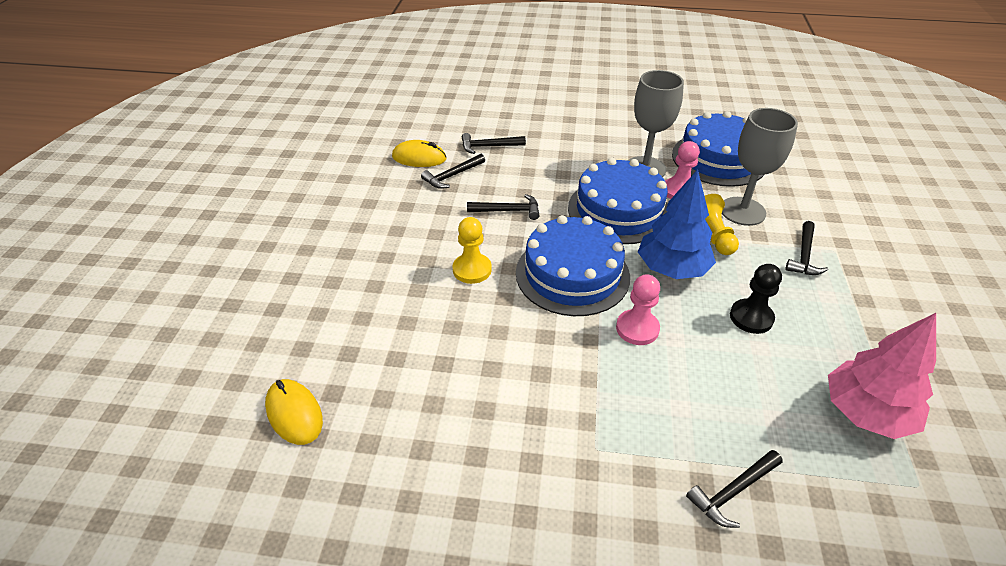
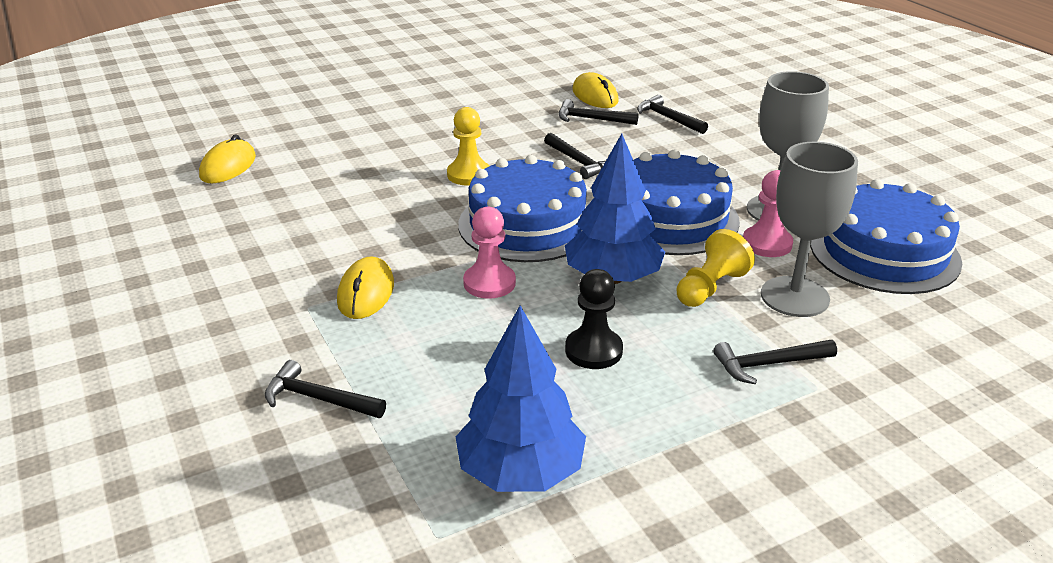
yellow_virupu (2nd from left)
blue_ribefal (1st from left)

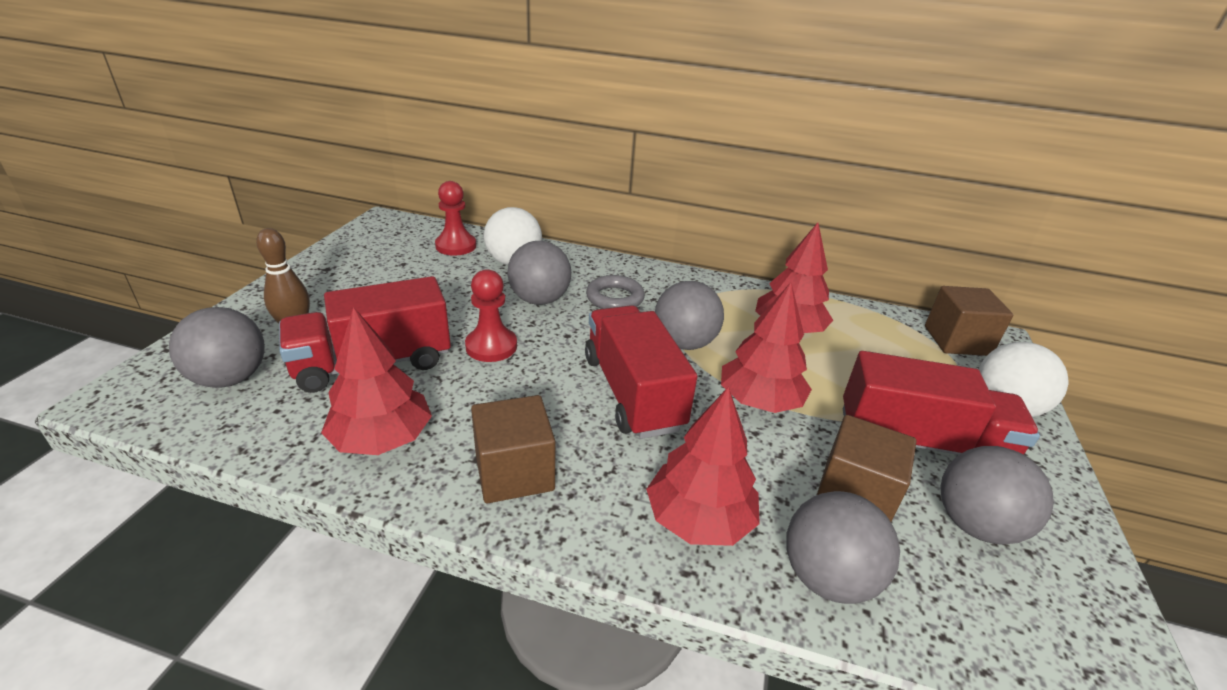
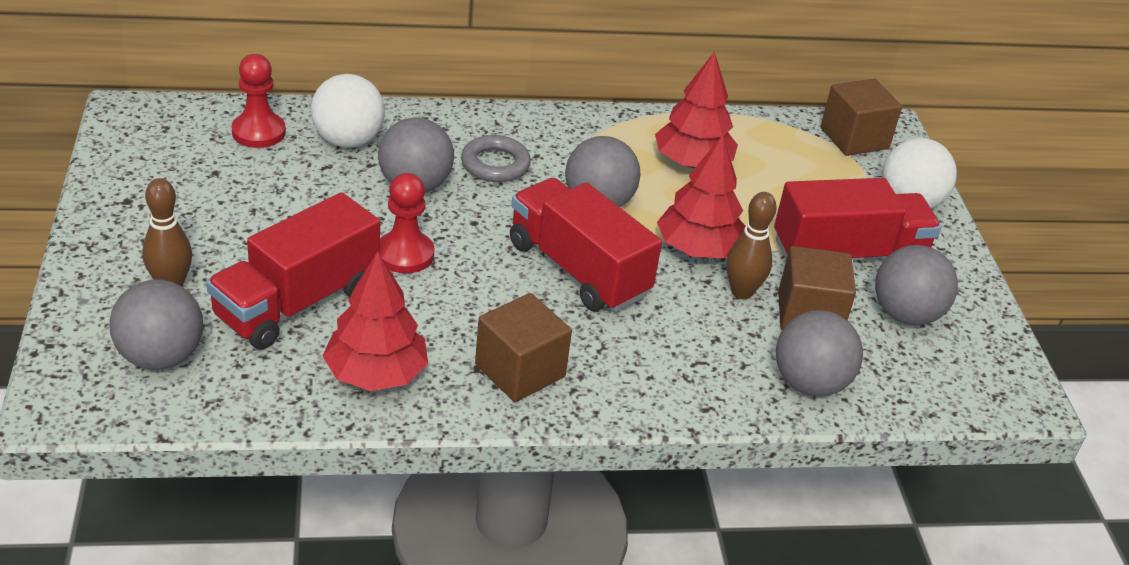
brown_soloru (2nd from left)
red_ribefal (2nd from left in the first image)

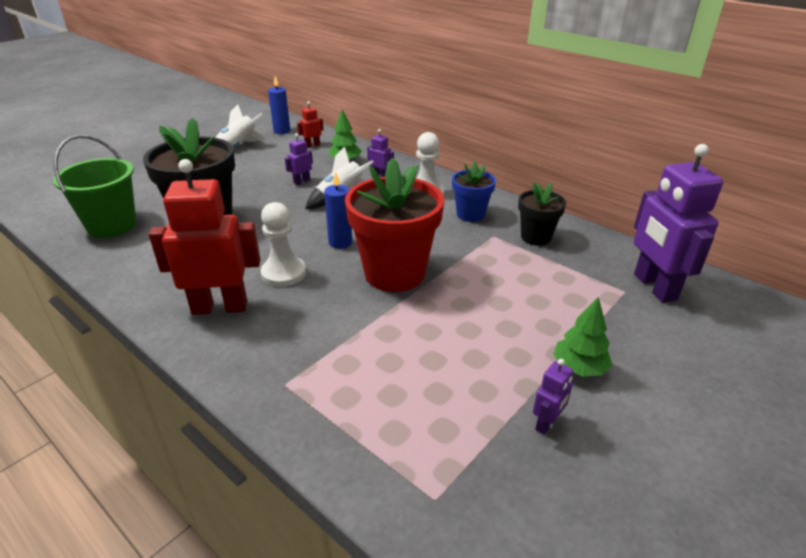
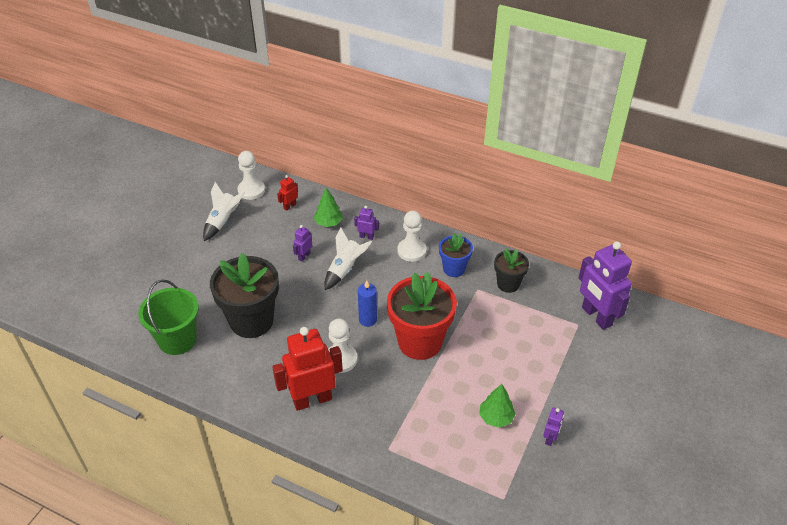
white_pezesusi (1st from left)
green_ribefal (2nd from left)

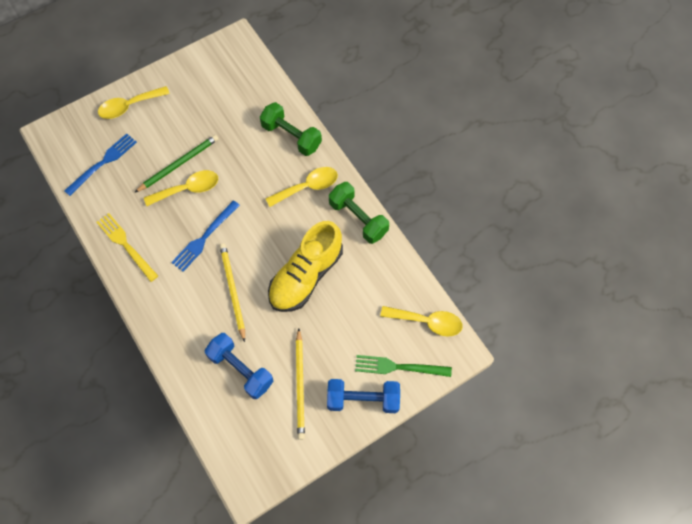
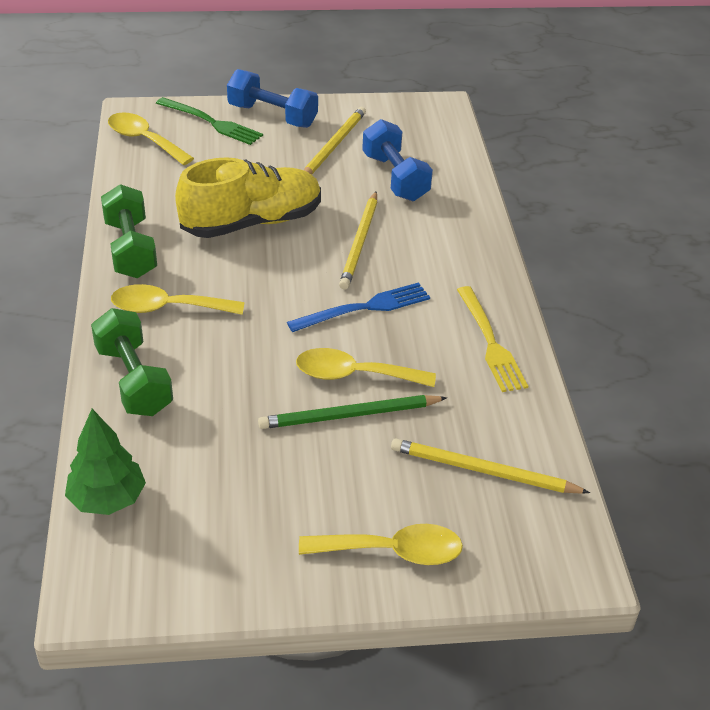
green_ribefal
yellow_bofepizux (3rd from left)

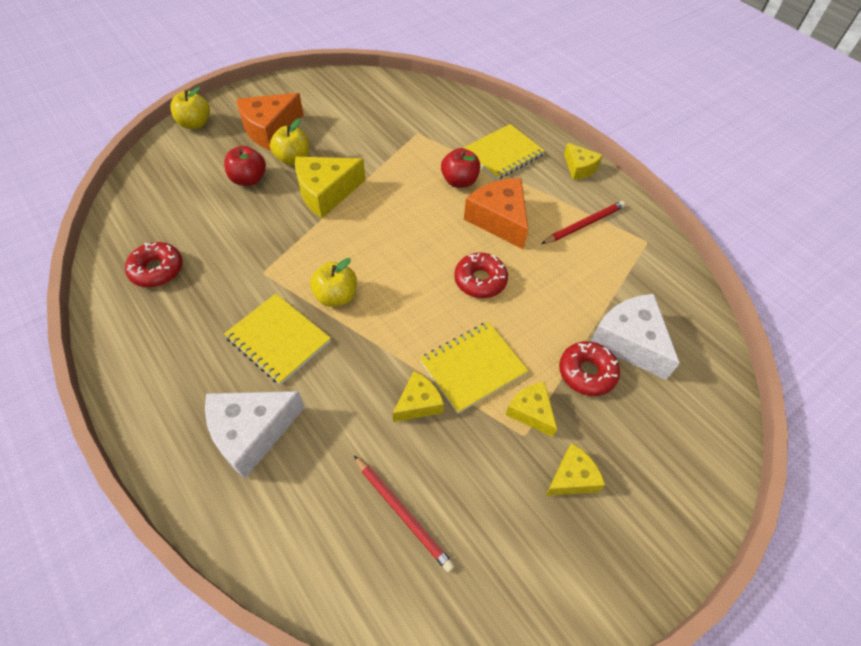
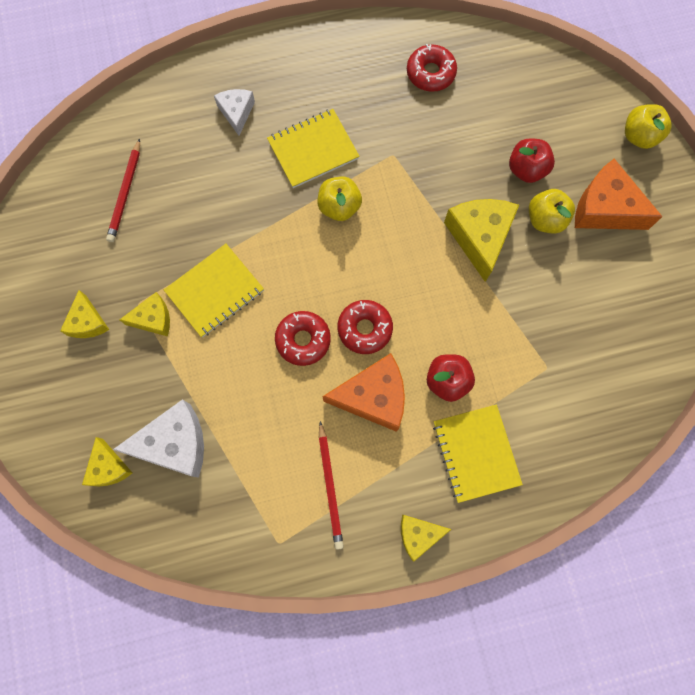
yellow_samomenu (2nd from left)
red_bofepizux (1st from left)
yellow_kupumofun (1st from left)
white_samomenu (2nd from left)
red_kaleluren (2nd from left)
orange_samomenu (2nd from left)

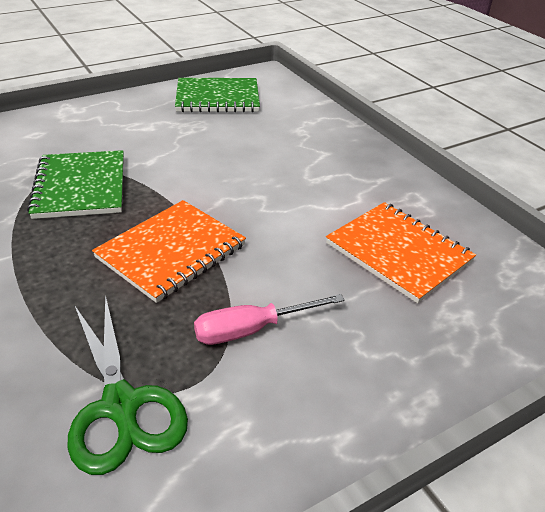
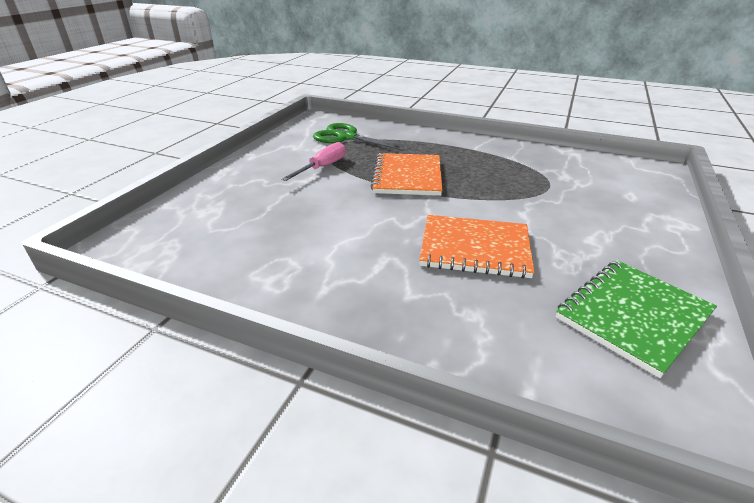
orange_kupumofun (2nd from left)
green_kupumofun (1st from left in the first image)

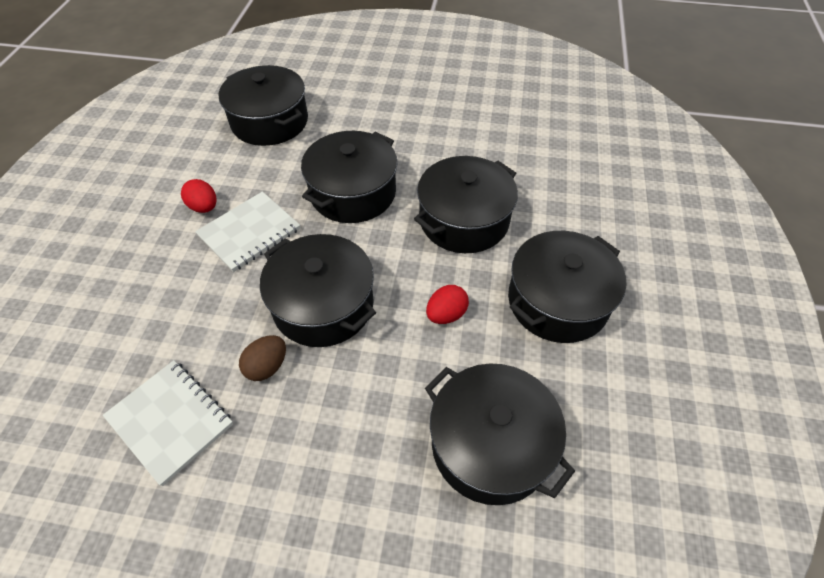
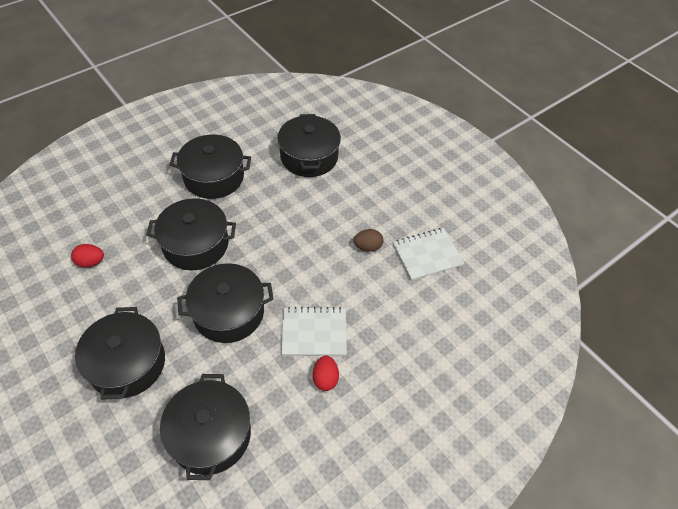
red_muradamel (1st from left)
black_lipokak (1st from left)
white_kupumofun (2nd from left)

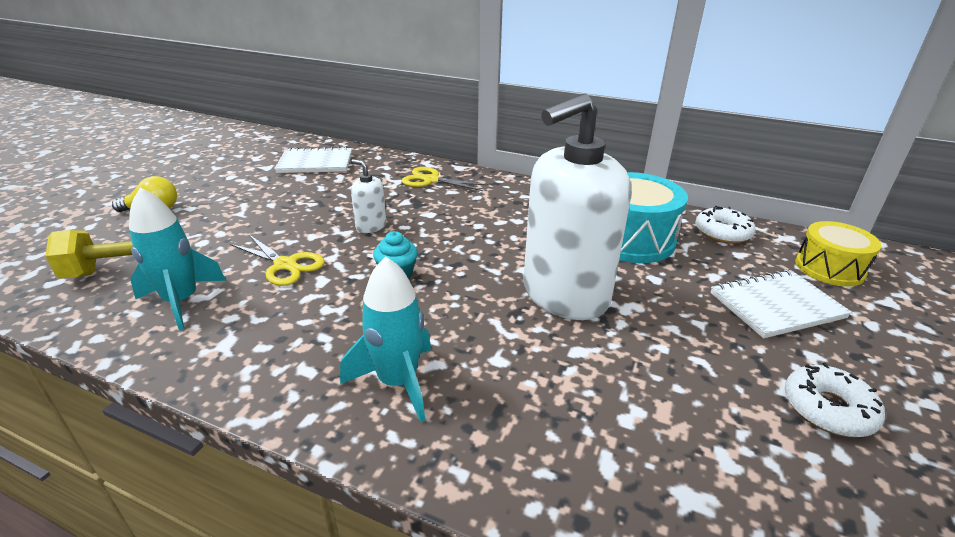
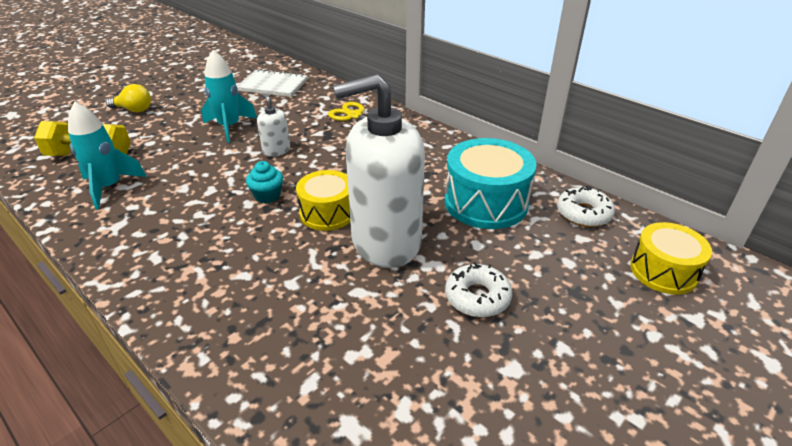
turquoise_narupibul (2nd from left)
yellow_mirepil (1st from left)
white_kaleluren (1st from left)
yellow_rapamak (1st from left in the first image)
white_kupumofun (2nd from left in the first image)

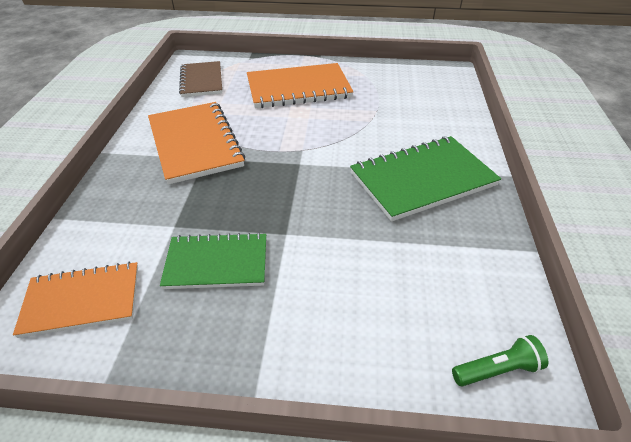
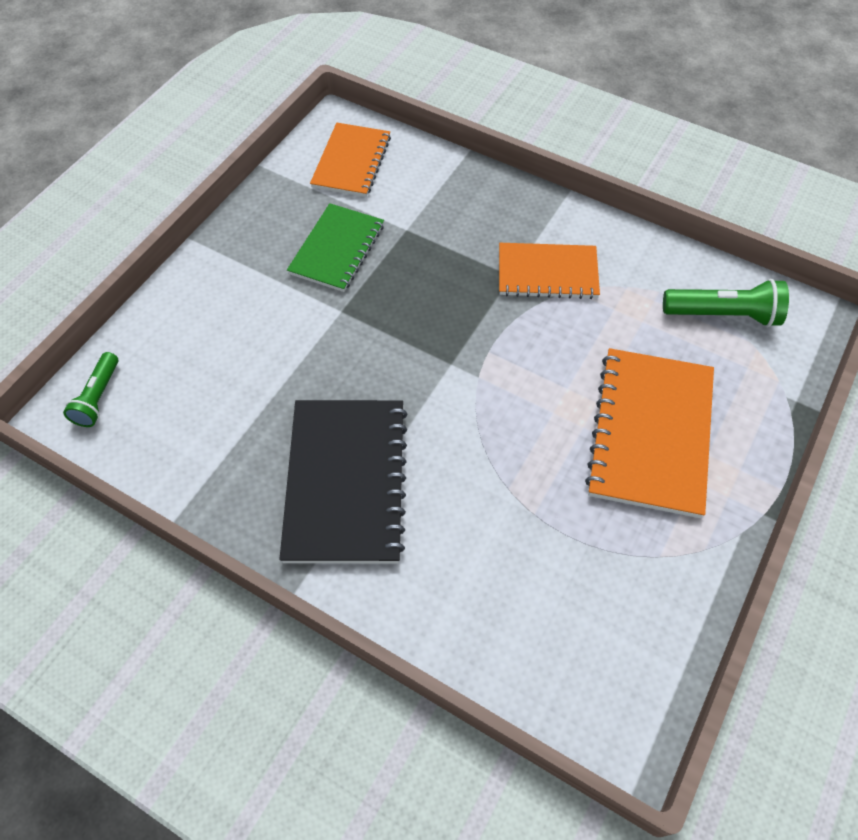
black_kupumofun
orange_kupumofun (2nd from left)
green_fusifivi (2nd from left)

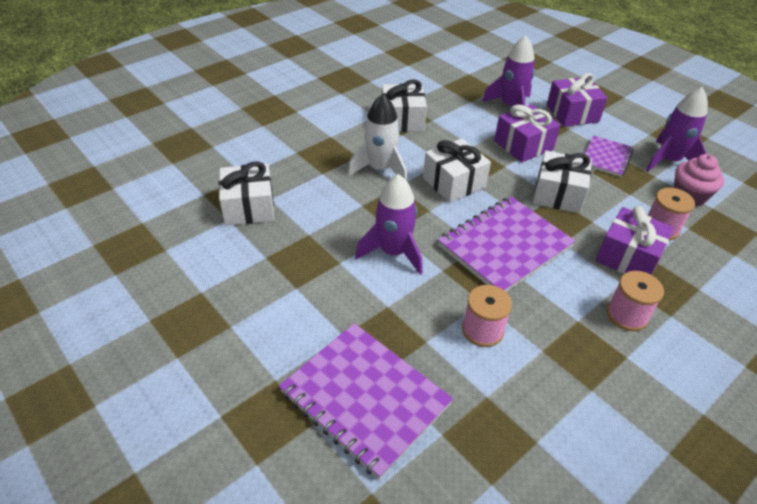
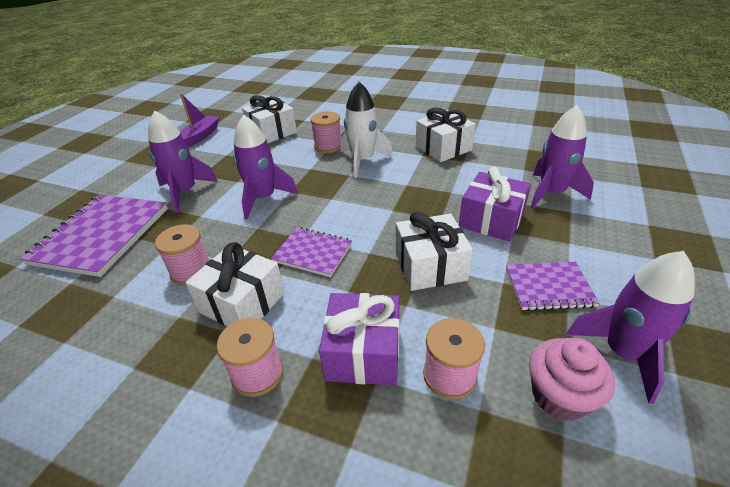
purple_narupibul (1st from left)
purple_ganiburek
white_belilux (1st from left)
purple_kupumofun (2nd from left)
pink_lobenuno (3rd from left)
purple_belilux (2nd from left in the first image)

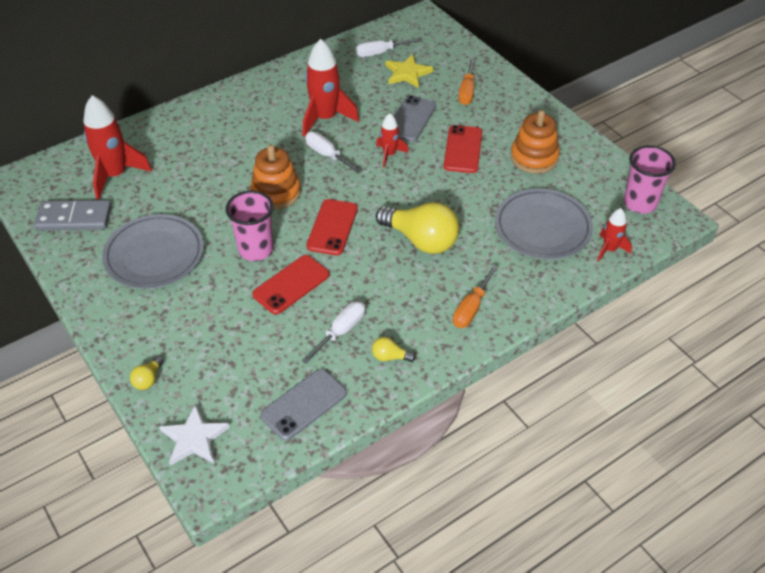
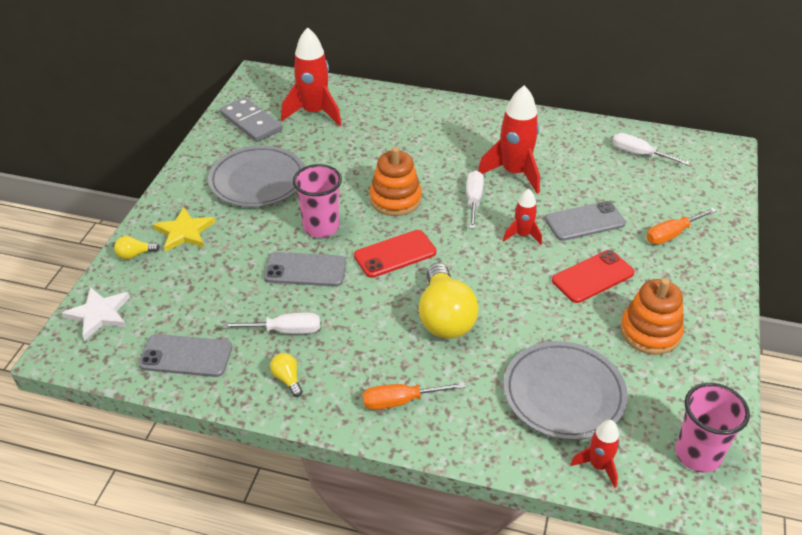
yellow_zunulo
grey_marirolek (2nd from left)

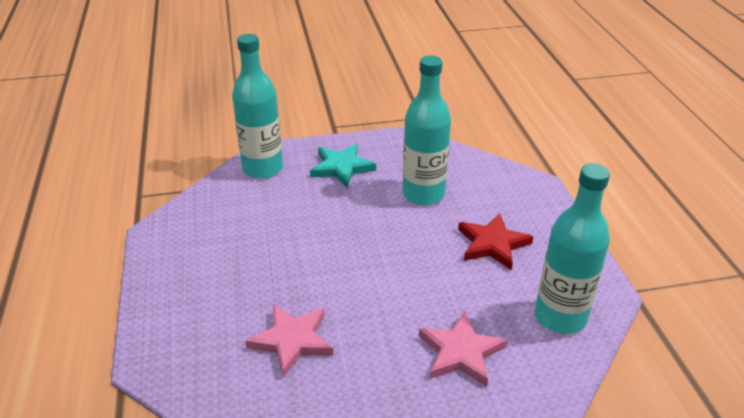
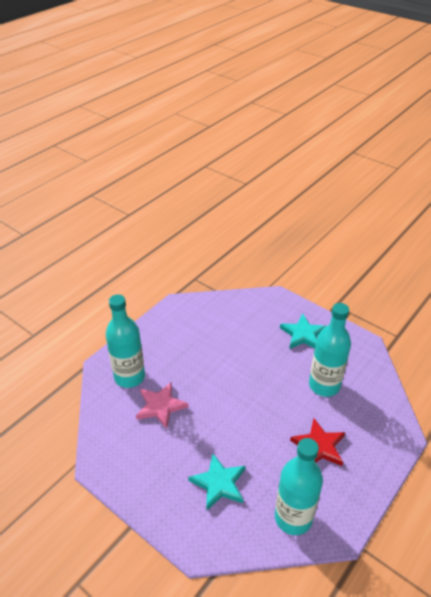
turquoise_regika (1st from left)
turquoise_zunulo (1st from left)

